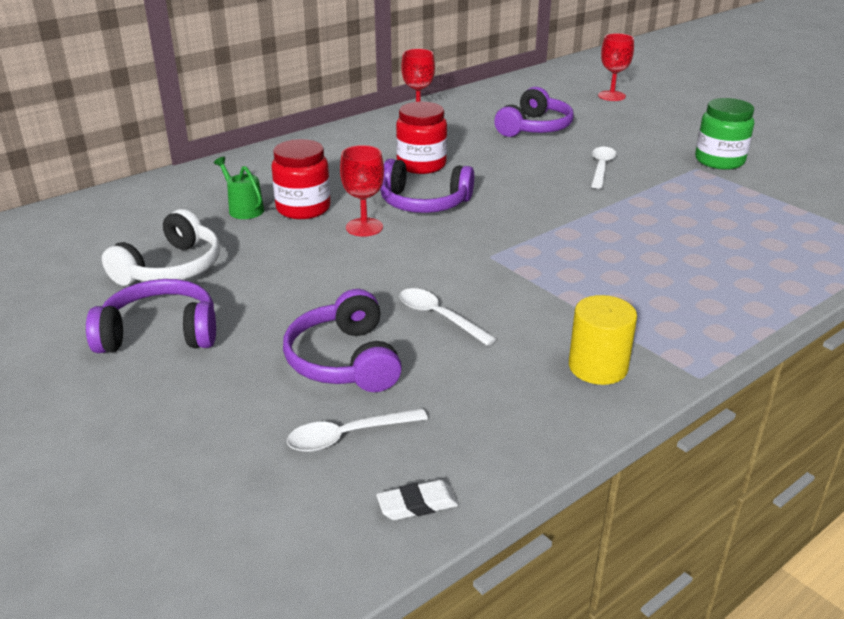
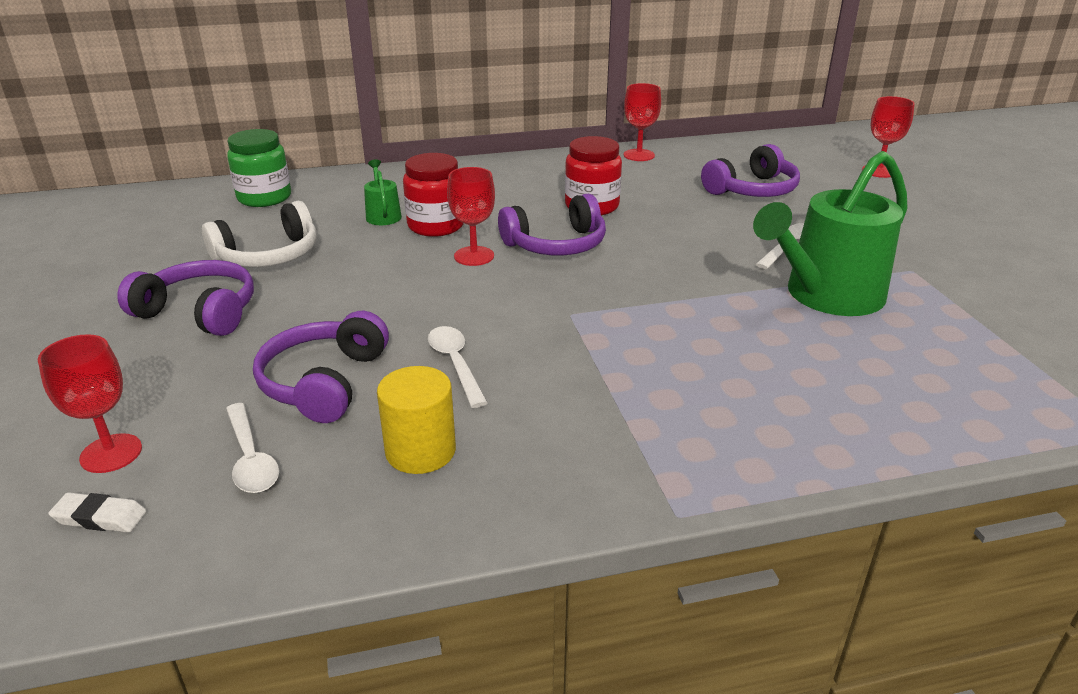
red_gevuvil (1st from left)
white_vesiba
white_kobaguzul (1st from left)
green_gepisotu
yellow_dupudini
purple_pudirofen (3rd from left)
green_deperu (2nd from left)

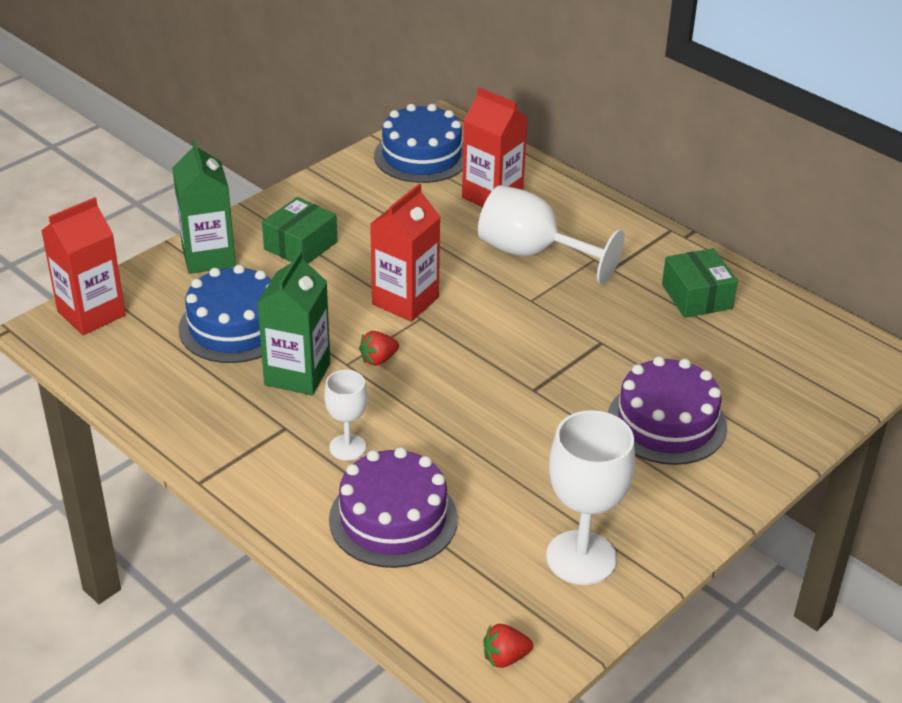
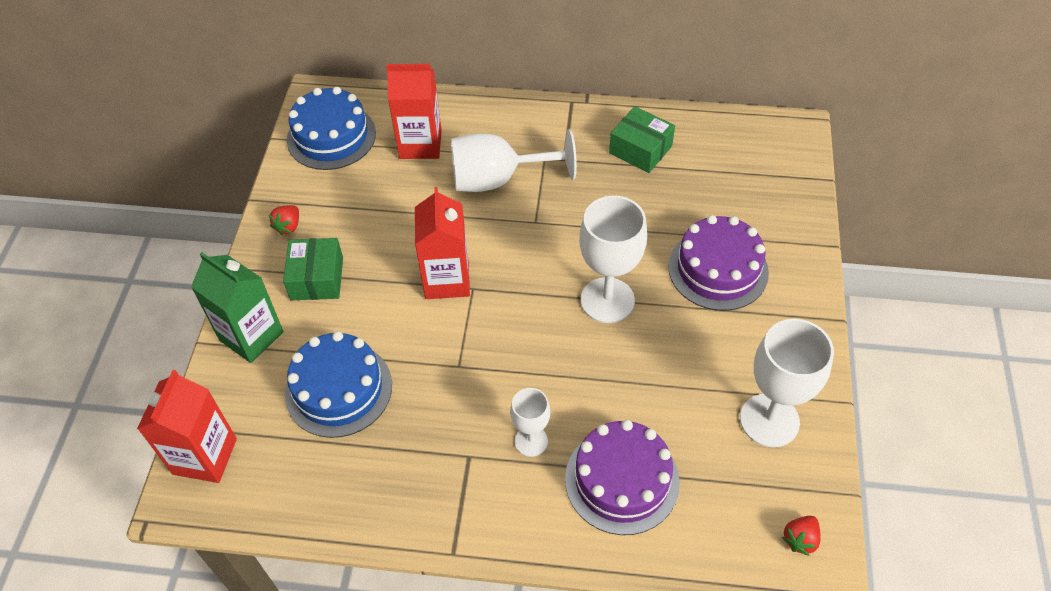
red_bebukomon (1st from left)
white_gevuvil (3rd from left)
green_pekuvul (2nd from left in the first image)

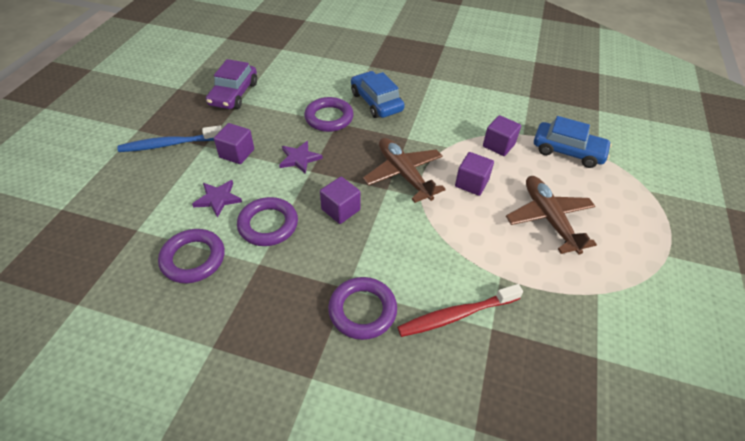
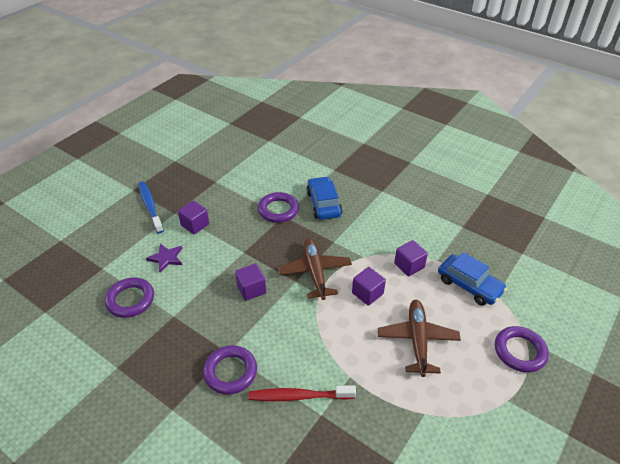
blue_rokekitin
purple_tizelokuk (4th from left)
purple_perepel
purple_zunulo (2nd from left in the first image)

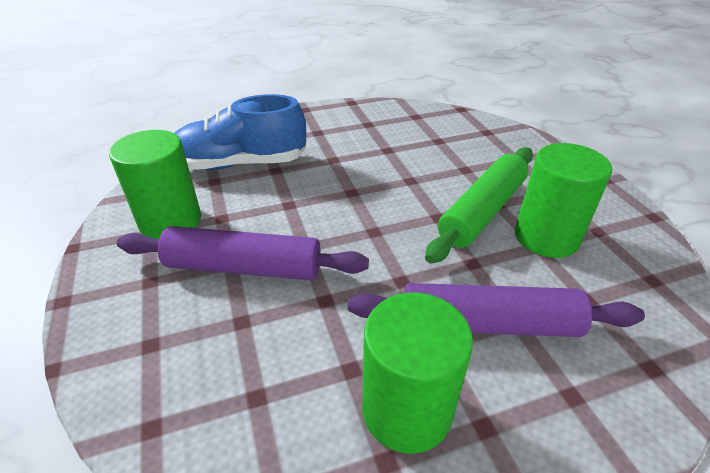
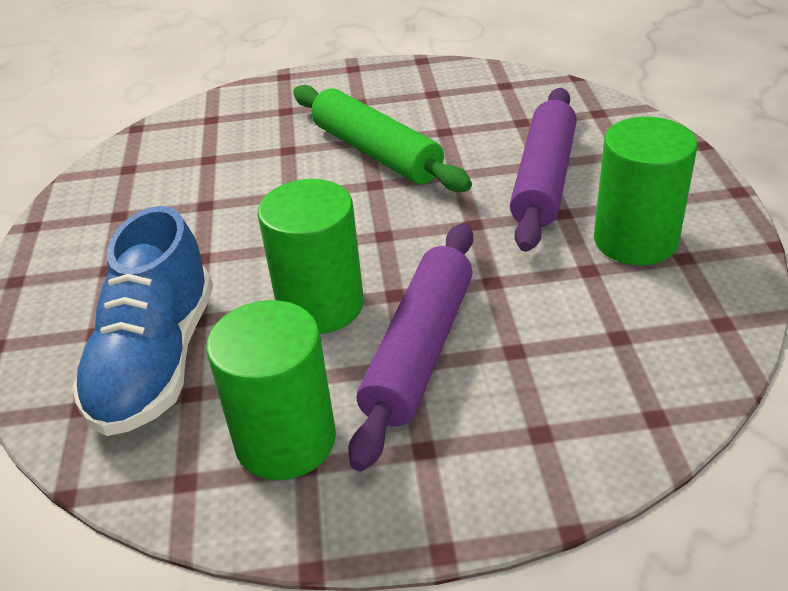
green_dupudini (2nd from left)

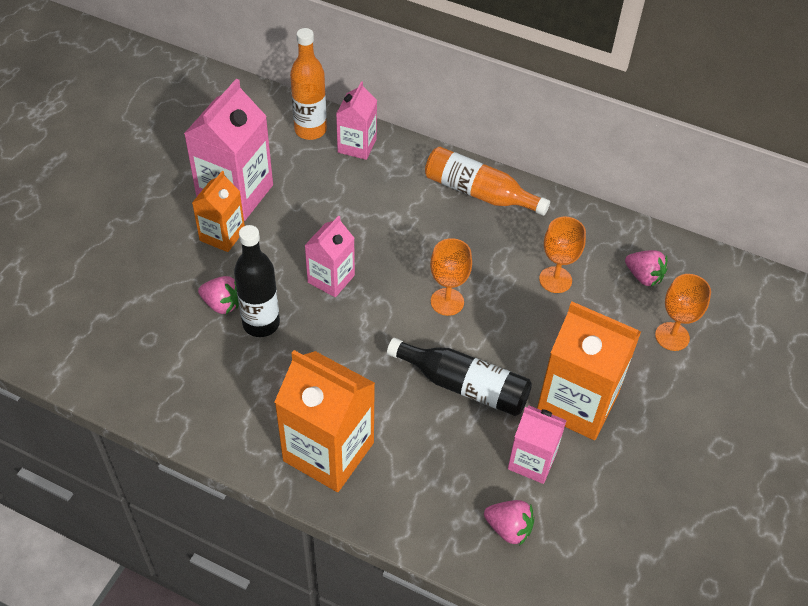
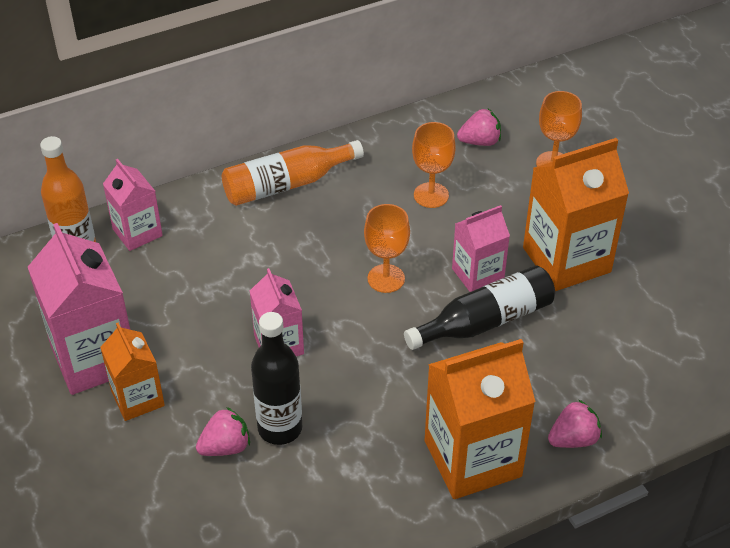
pink_pekuvul (4th from left)
pink_bebukomon (3rd from left)

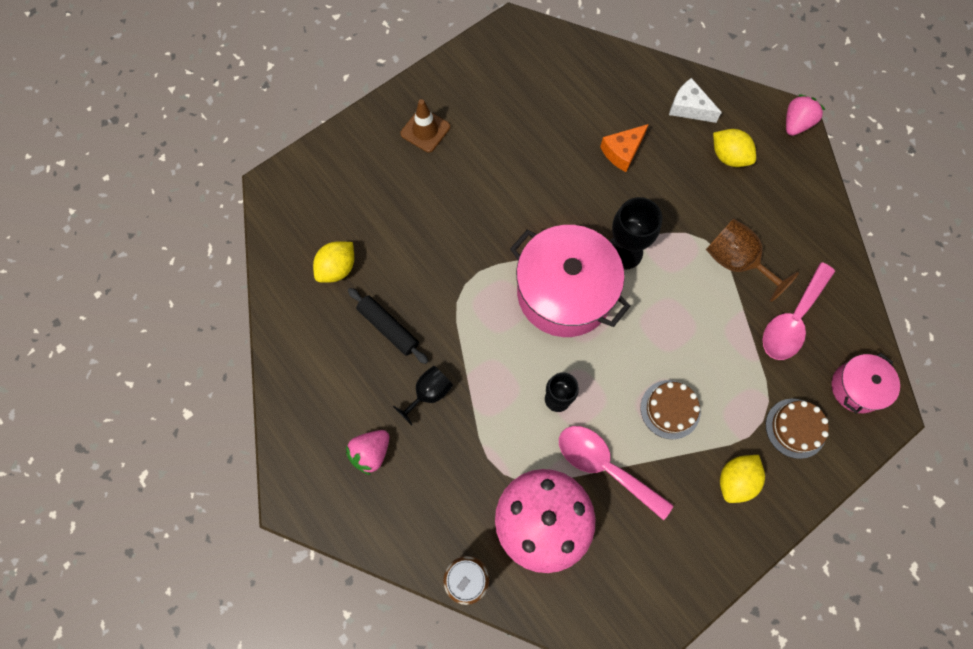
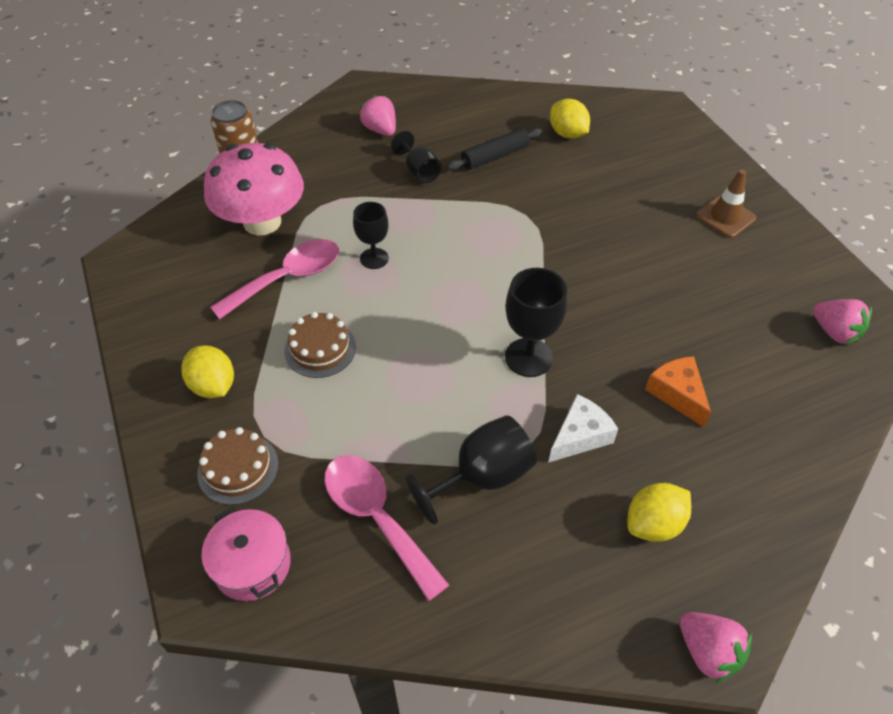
black_gevuvil (3rd from left)
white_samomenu
pink_bebukomon (3rd from left)
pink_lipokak (1st from left in the first image)

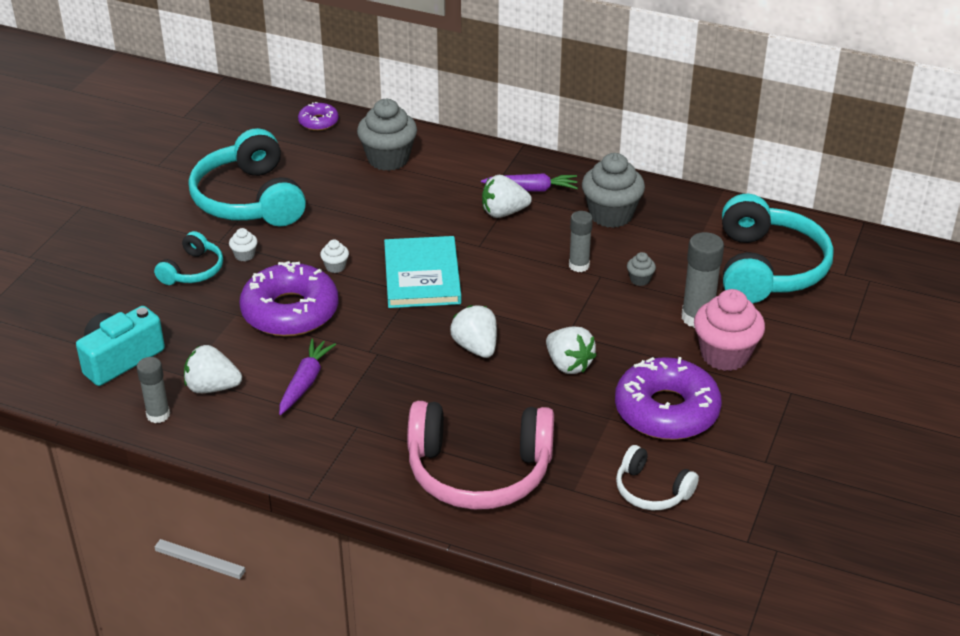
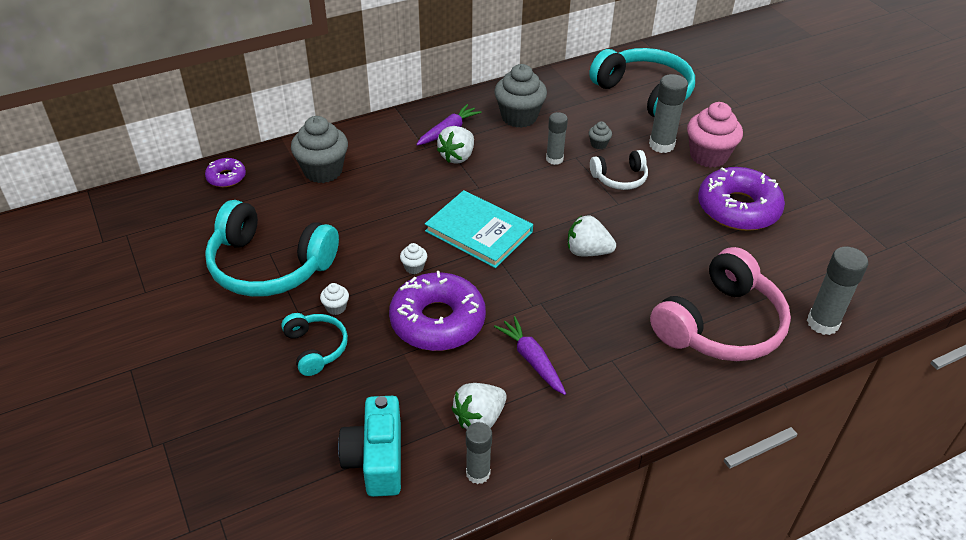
white_pudirofen
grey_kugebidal (4th from left)
white_bebukomon (4th from left in the first image)

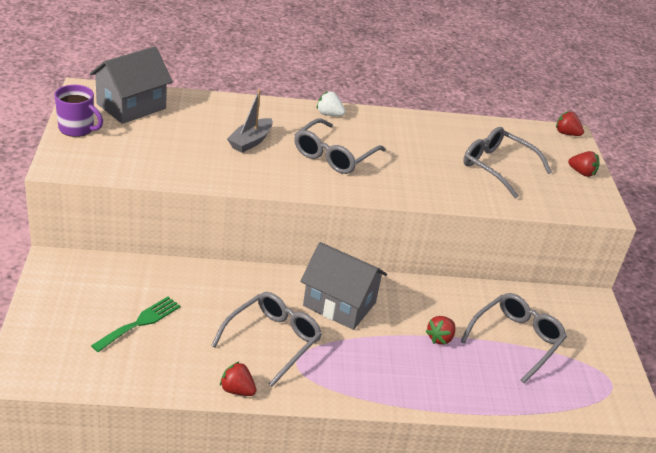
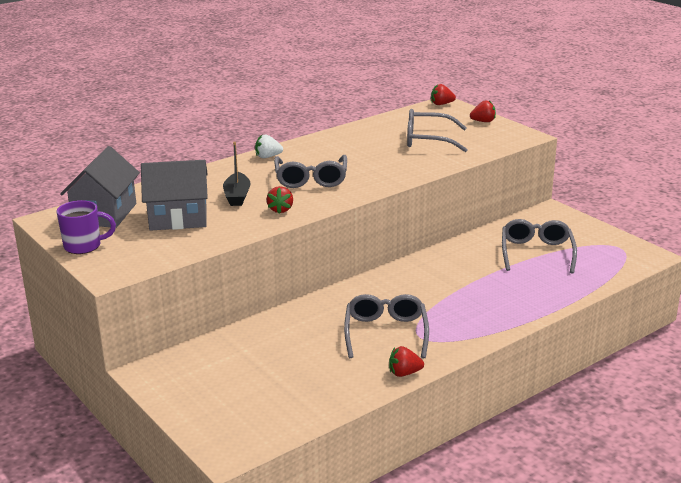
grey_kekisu (2nd from left)
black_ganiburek
red_bebukomon (1st from left)
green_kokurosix

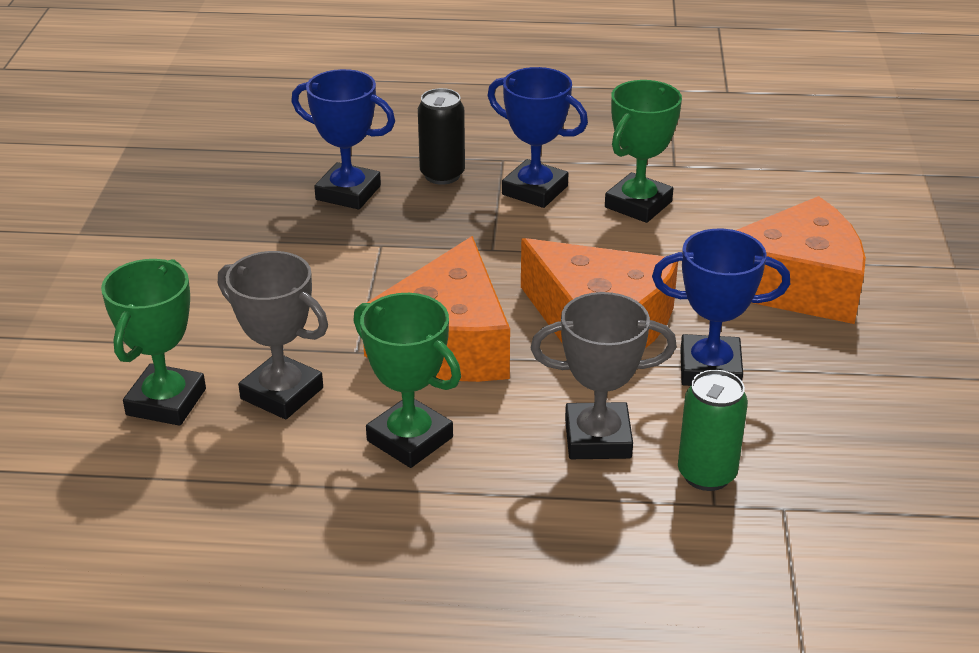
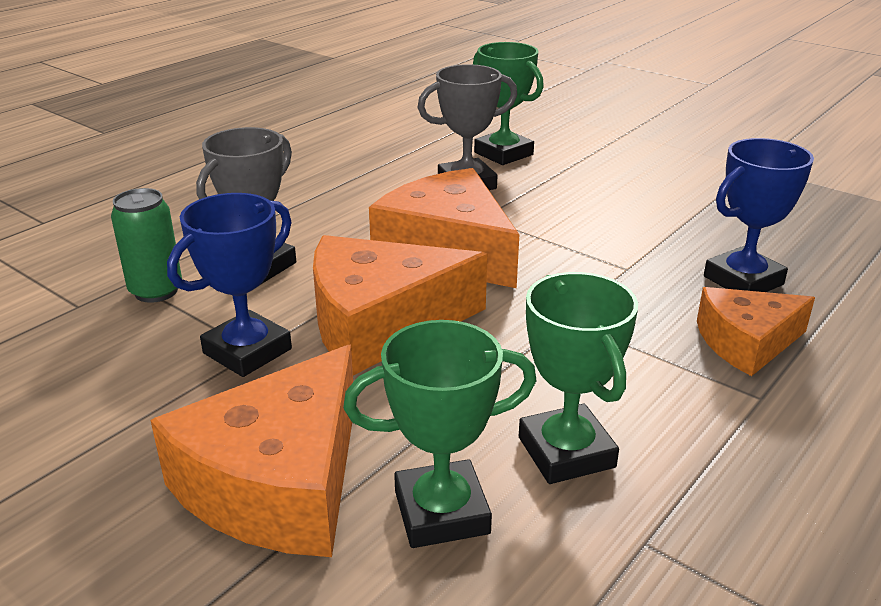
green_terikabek (1st from left)
orange_samomenu (4th from left)
blue_terikabek (2nd from left in the first image)

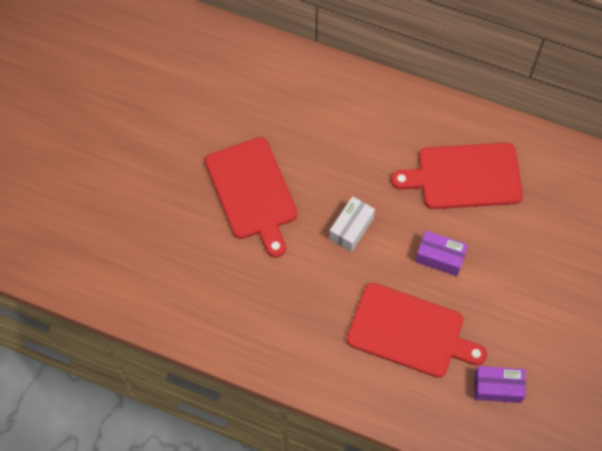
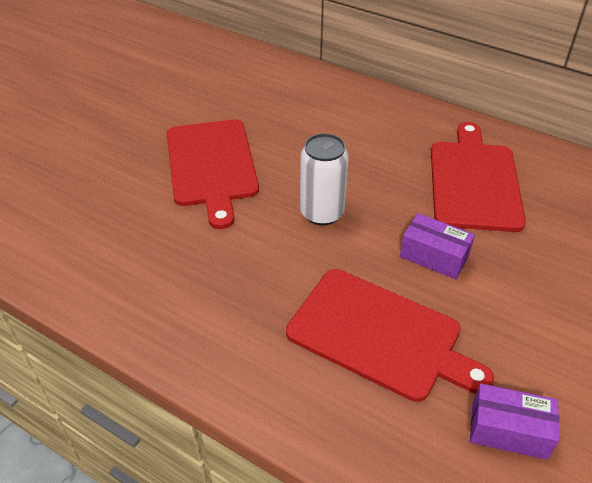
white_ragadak
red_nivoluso (3rd from left)

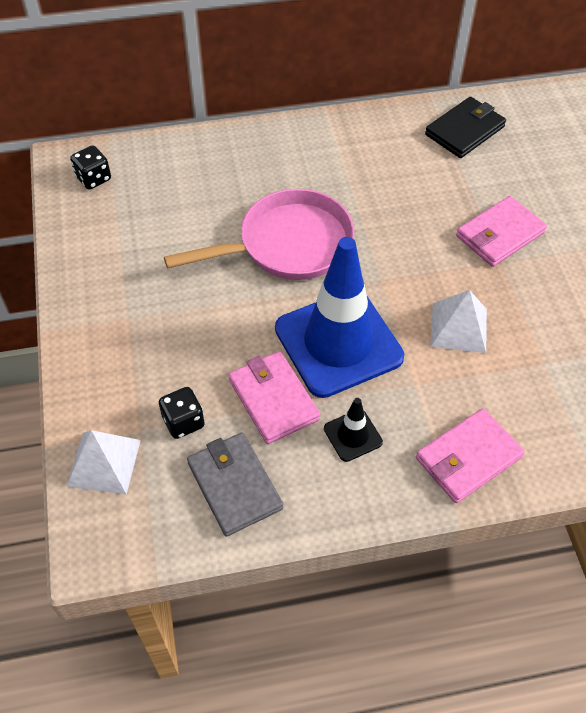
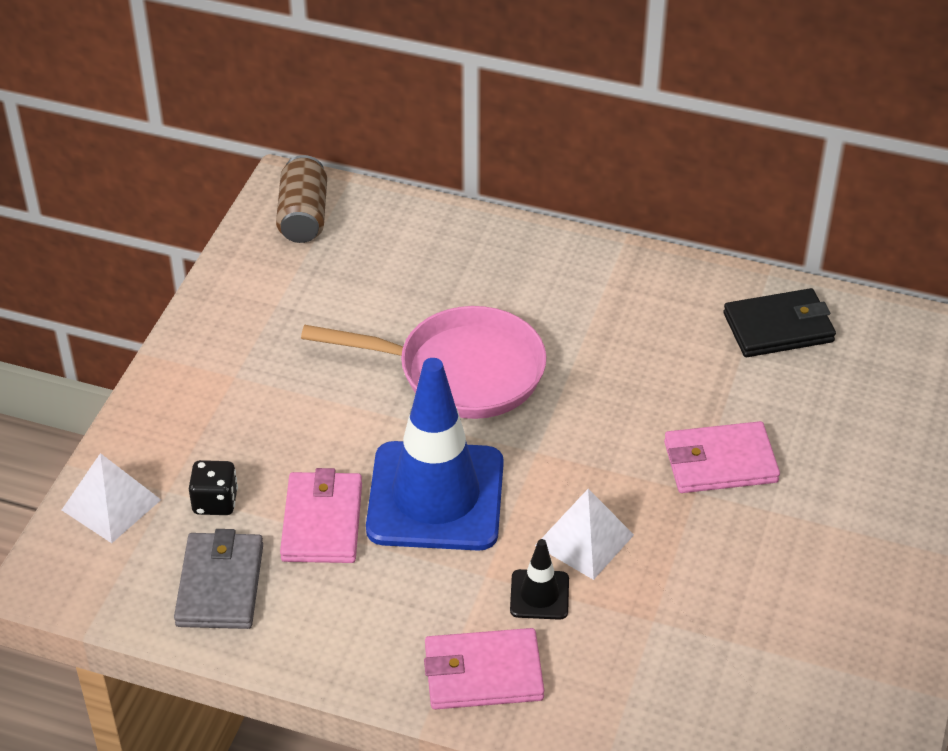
brown_ragadak
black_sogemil

